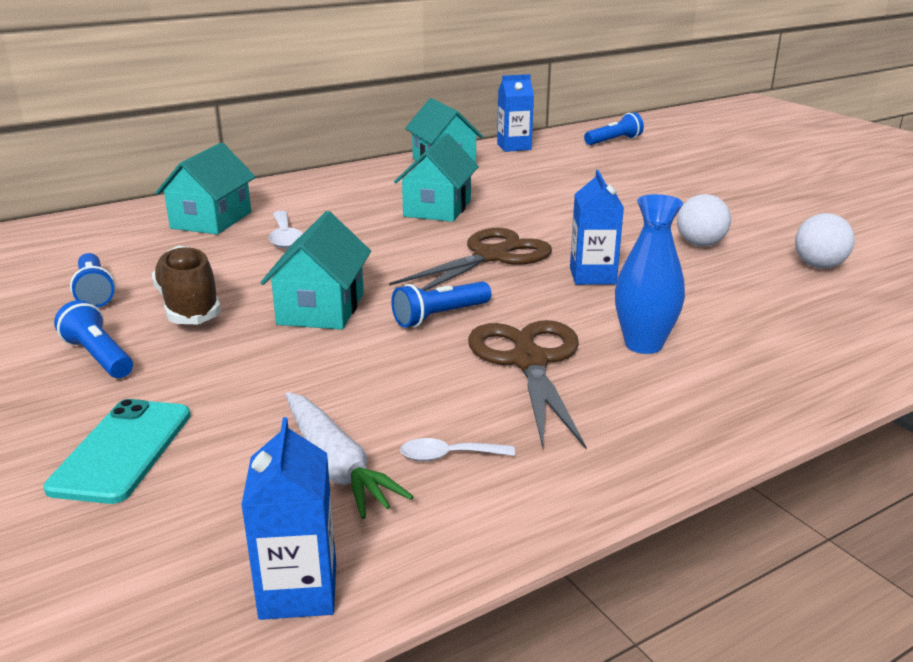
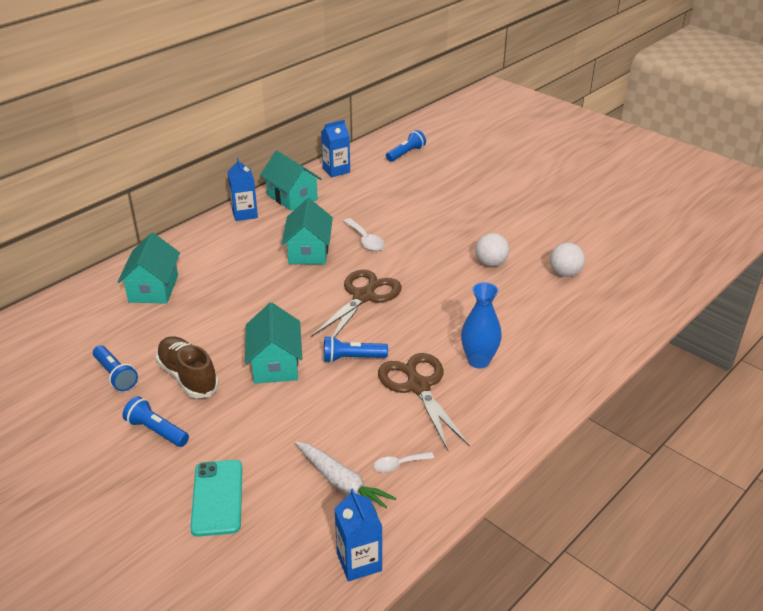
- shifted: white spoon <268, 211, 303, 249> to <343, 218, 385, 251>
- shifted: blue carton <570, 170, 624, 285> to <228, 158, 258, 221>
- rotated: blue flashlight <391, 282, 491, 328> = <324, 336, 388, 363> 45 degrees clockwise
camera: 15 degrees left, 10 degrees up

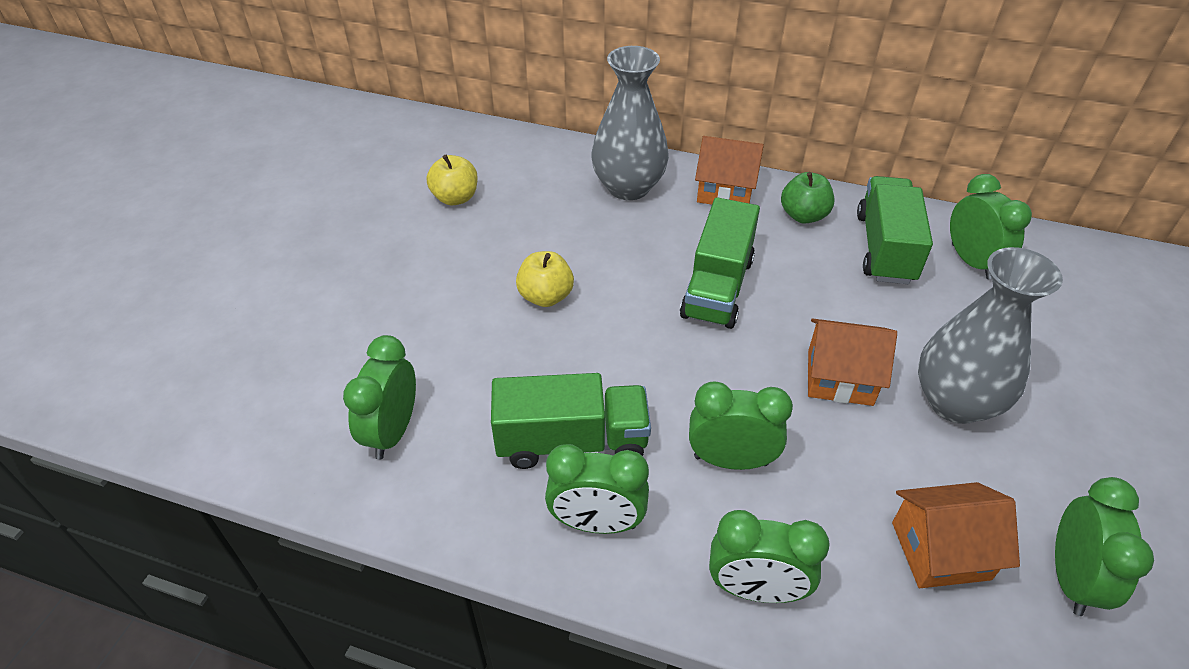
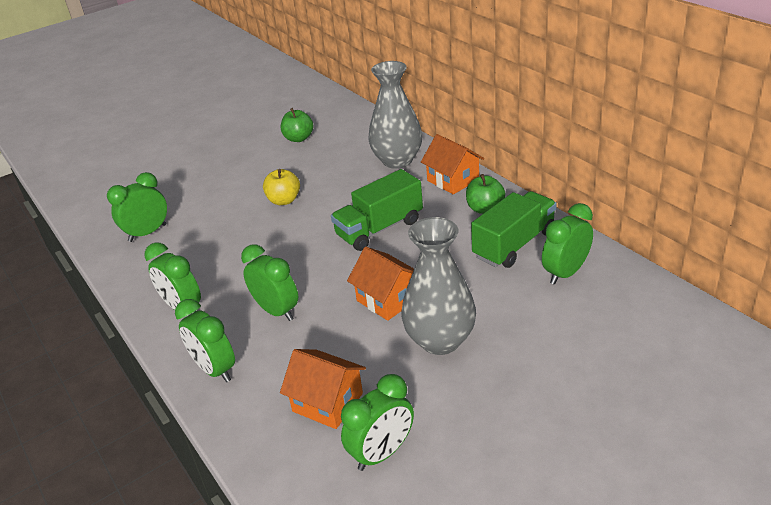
- gone: green truck <491, 373, 651, 469>
- repainted: yellow apple <427, 155, 478, 206> to green apple <281, 108, 313, 142>
- rotated: green clock <950, 174, 1032, 279> = <542, 203, 593, 285> 150 degrees counterclockwise
camera: 40 degrees right, 10 degrees down

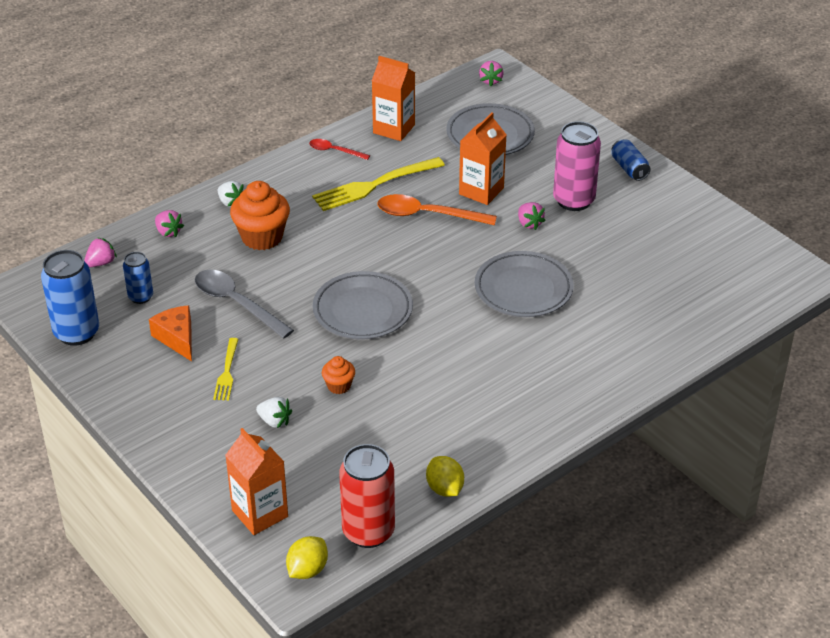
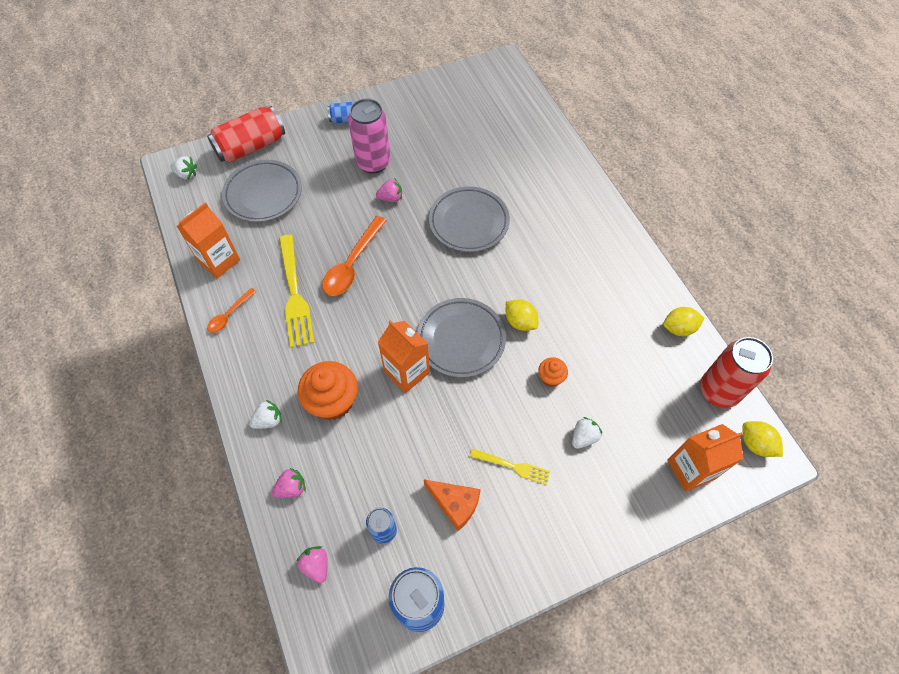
- gone: grey spoon <195, 270, 294, 339>
- new: red can <207, 106, 285, 163>
- new: yellow lemon <506, 299, 538, 331>
- shifted: orange carton <459, 113, 507, 205> to <378, 321, 430, 393>
- repainted: red spoon <309, 139, 370, 160> to orange spoon <207, 288, 257, 333>
- repainted: pink strawberry <479, 61, 504, 86> to white strawberry <170, 156, 197, 179>
- rotated: orange cheese <149, 305, 192, 361> = <424, 479, 481, 531> 135 degrees counterclockwise
camera: 75 degrees left, 20 degrees up

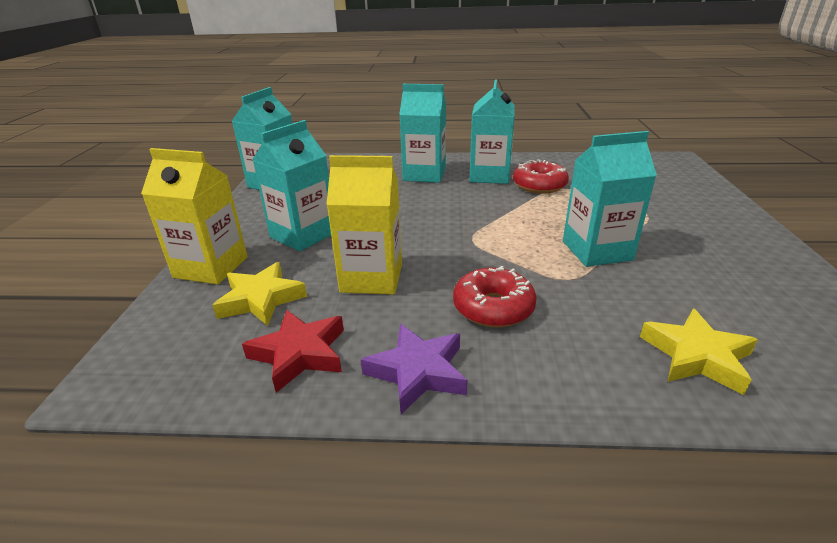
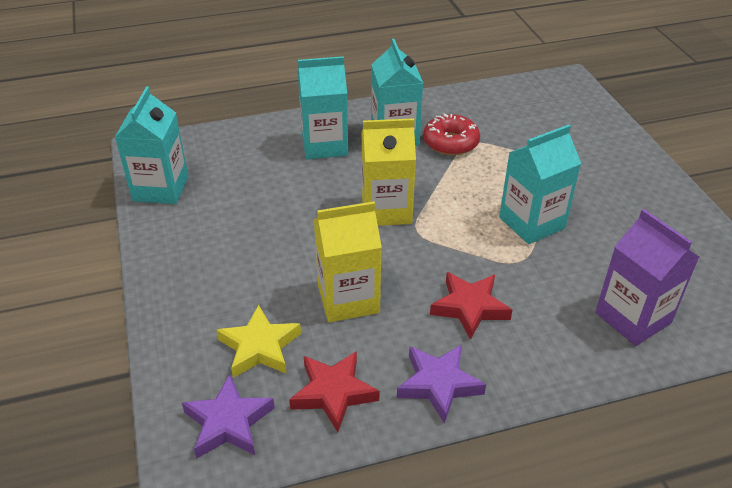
- gone: turquoise carton <253, 120, 331, 251>
- new: purple star <182, 374, 275, 458>
- shifted: yellow carton <141, 148, 248, 285> to <362, 118, 416, 226>
- swapped: red donut <453, 266, 537, 327> to red star <430, 272, 512, 340>
- swapped: yellow star <640, 309, 758, 395> to purple carton <595, 209, 699, 346>
camera: 20 degrees left, 10 degrees up

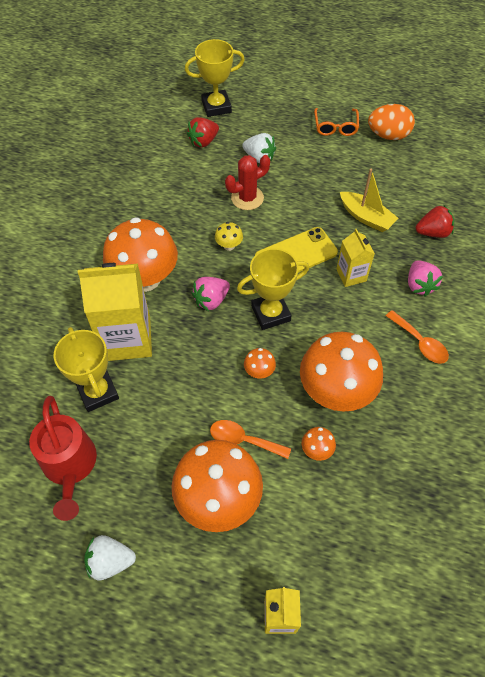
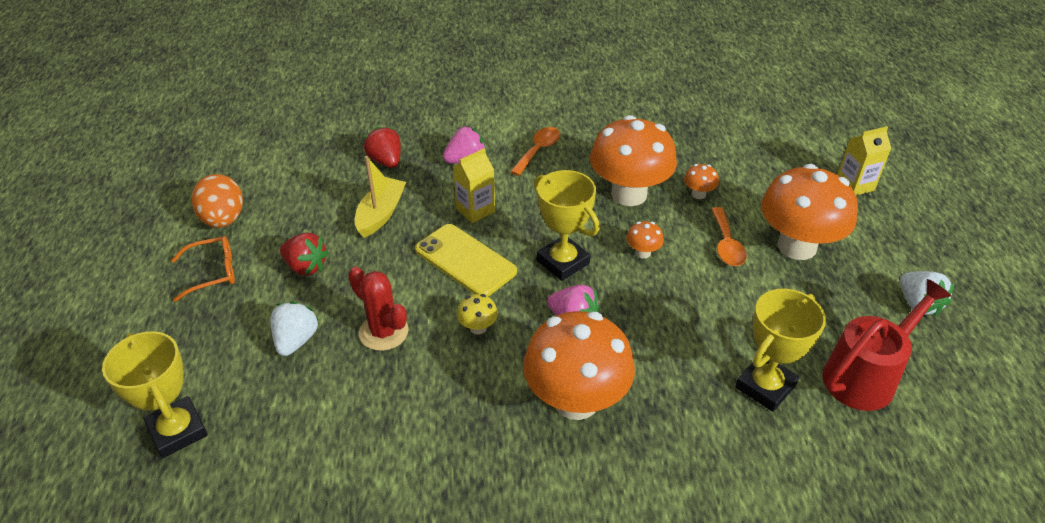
- gone: yellow carton <78, 263, 152, 361>
- shifted: red strawberry <187, 117, 219, 148> to <280, 233, 329, 276>
camera: 110 degrees left, 15 degrees down

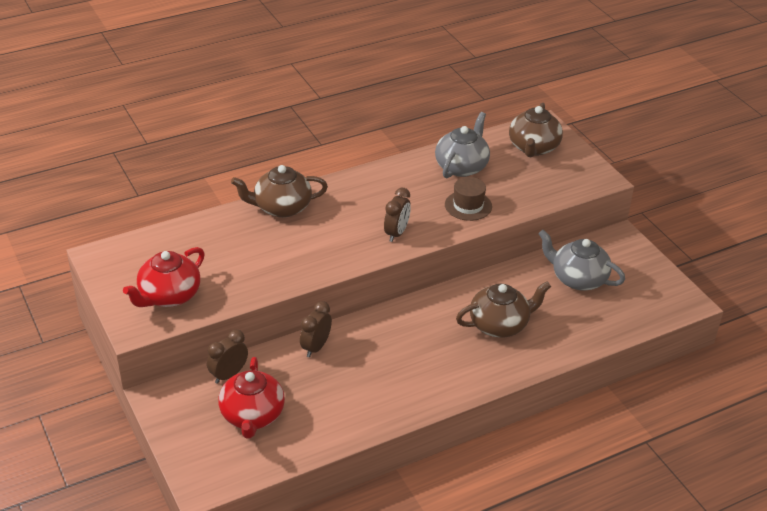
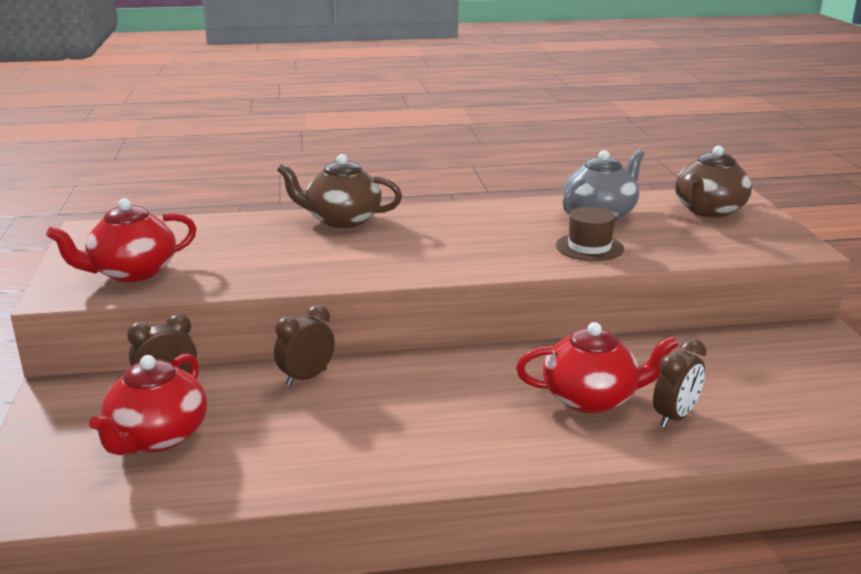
- gone: grey teapot <538, 230, 625, 290>
- shifted: brown clock <384, 188, 411, 242> to <653, 338, 707, 427>
- repainted: brown teapot <456, 281, 551, 338> to red teapot <516, 322, 679, 413>
camera: 20 degrees right, 15 degrees down

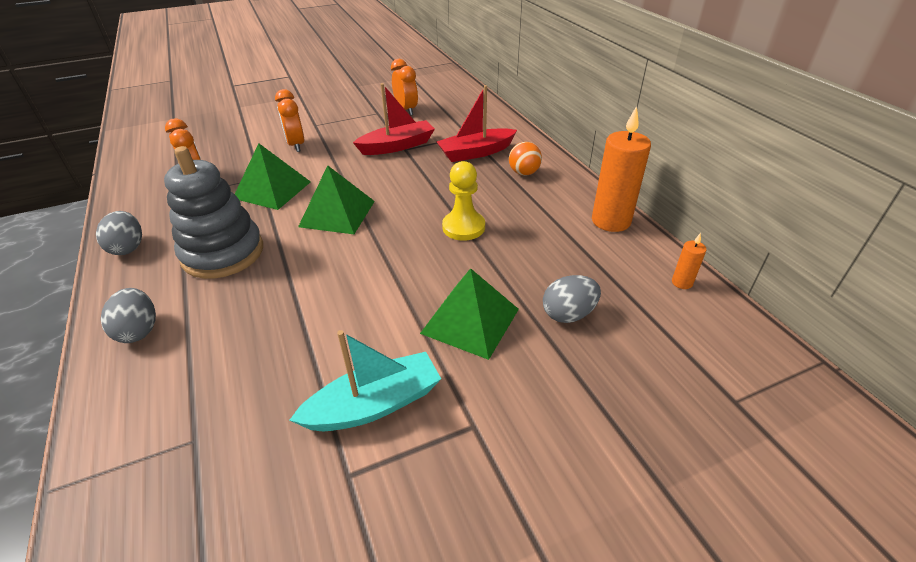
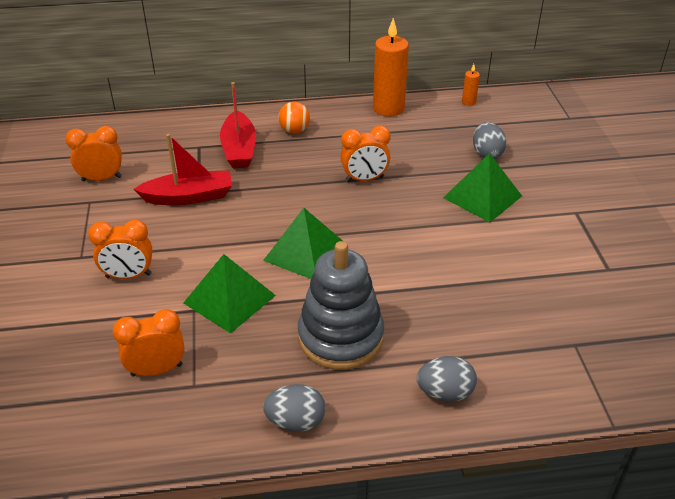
- gone: turquoise boat <289, 330, 441, 431>
- swapped: yellow pawn <442, 161, 485, 241> to orange clock <340, 126, 391, 182>
- rotated: red boat <353, 83, 435, 155> = <134, 134, 232, 205> 90 degrees clockwise
camera: 75 degrees left, 0 degrees up

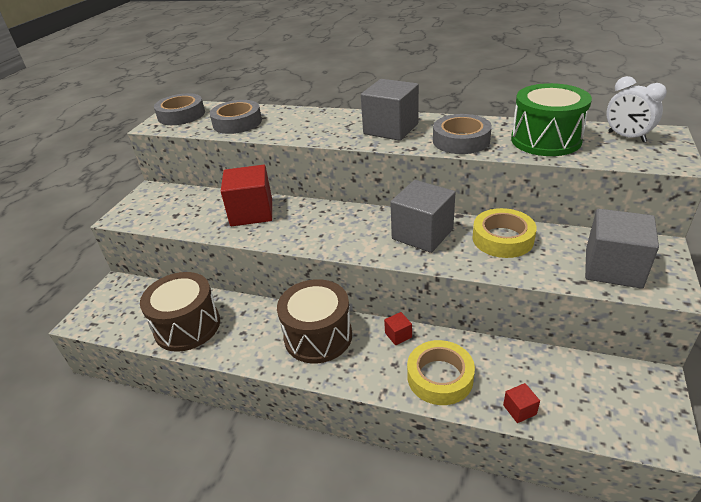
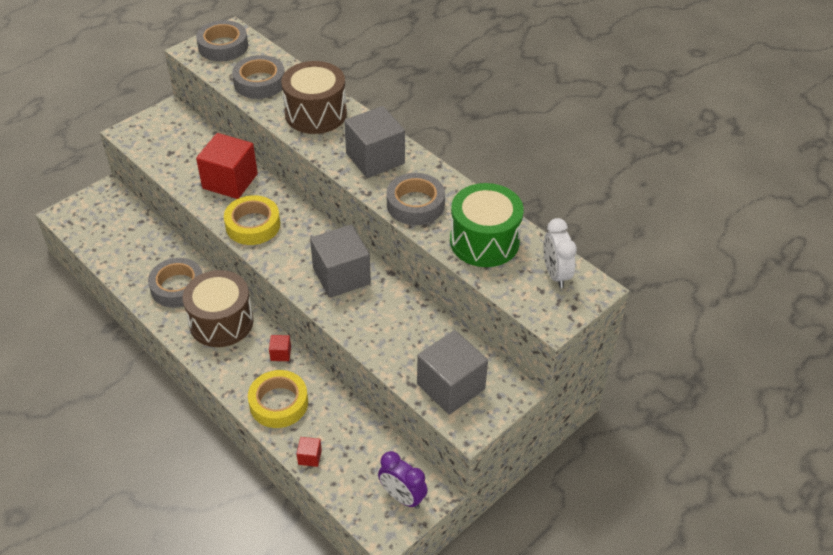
- new: grey tape <148, 258, 202, 308>
- new: purple clock <378, 451, 428, 509>
- shifted: brown drum <140, 272, 220, 352> to <281, 61, 347, 134>
- shifted: yellow tape <472, 208, 537, 258> to <224, 195, 280, 245>
camera: 25 degrees right, 10 degrees up

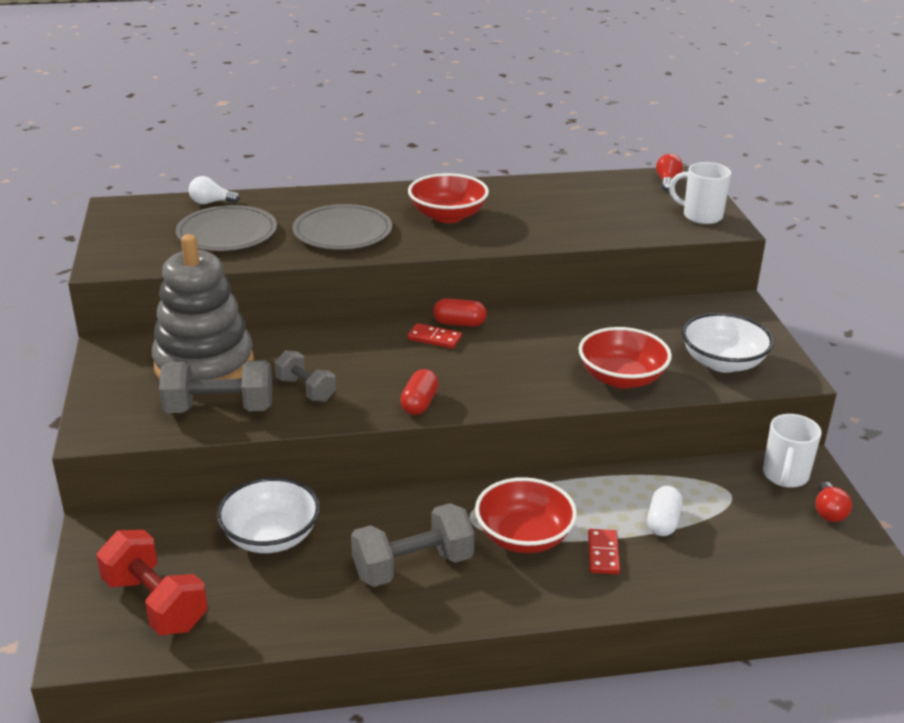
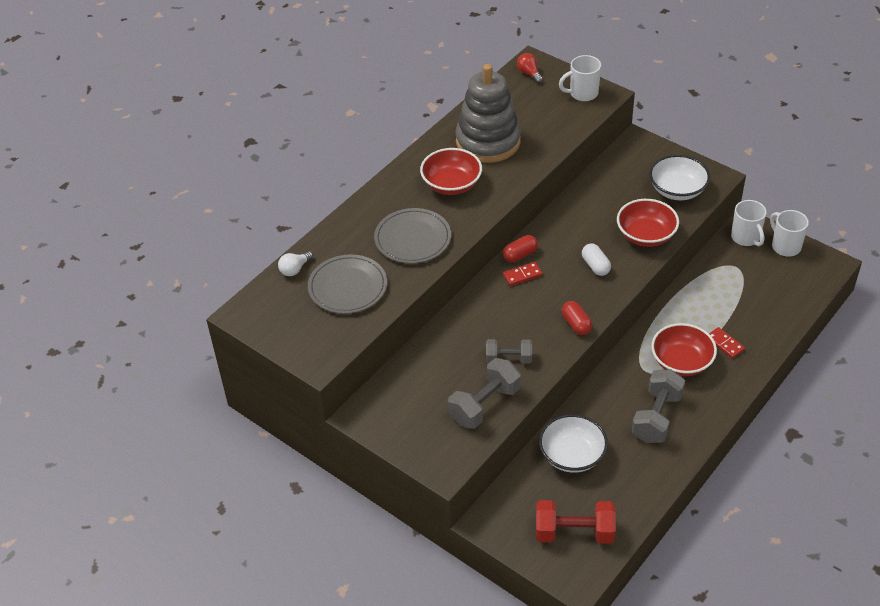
- shifted: grey stacking toy <152, 234, 254, 380> to <455, 64, 521, 163>
- shifted: white capsule <647, 486, 683, 536> to <582, 243, 611, 276>
- swapped: red light bulb <815, 482, 852, 522> to white mug <770, 210, 809, 256>
camera: 40 degrees left, 15 degrees up

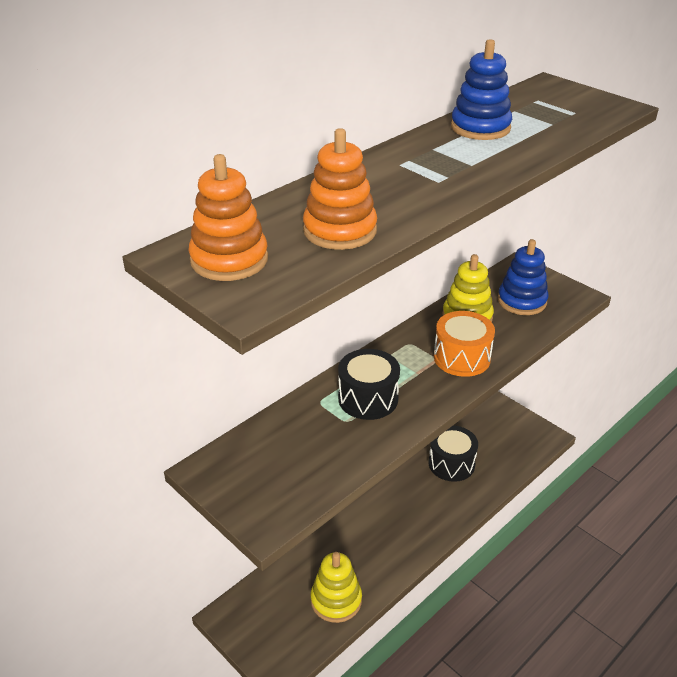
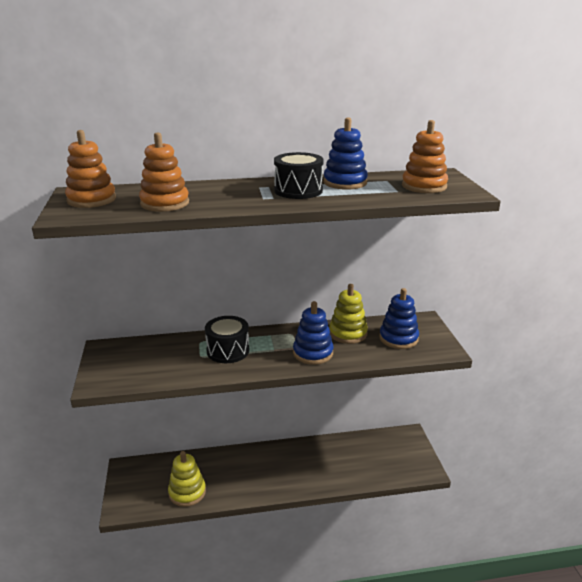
- new: orange stacking toy <402, 120, 448, 193>
- shifted: black drum <429, 426, 478, 482> to <274, 152, 324, 199>
- swapped: orange drum <434, 311, 495, 377> to blue stacking toy <293, 301, 334, 365>
camera: 35 degrees right, 10 degrees down

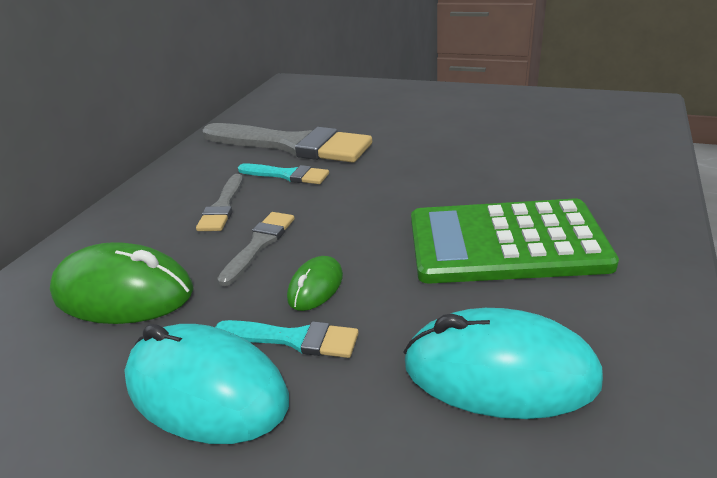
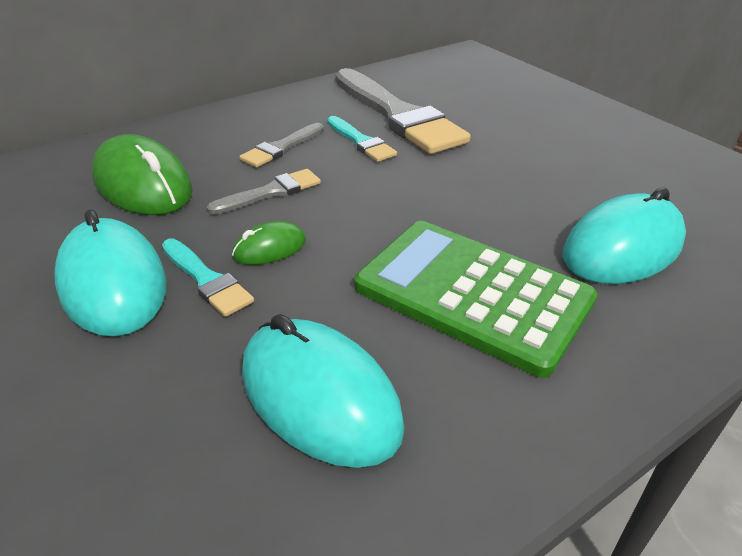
- new: turquoise mouse <563, 187, 686, 284>
camera: 30 degrees right, 5 degrees up

